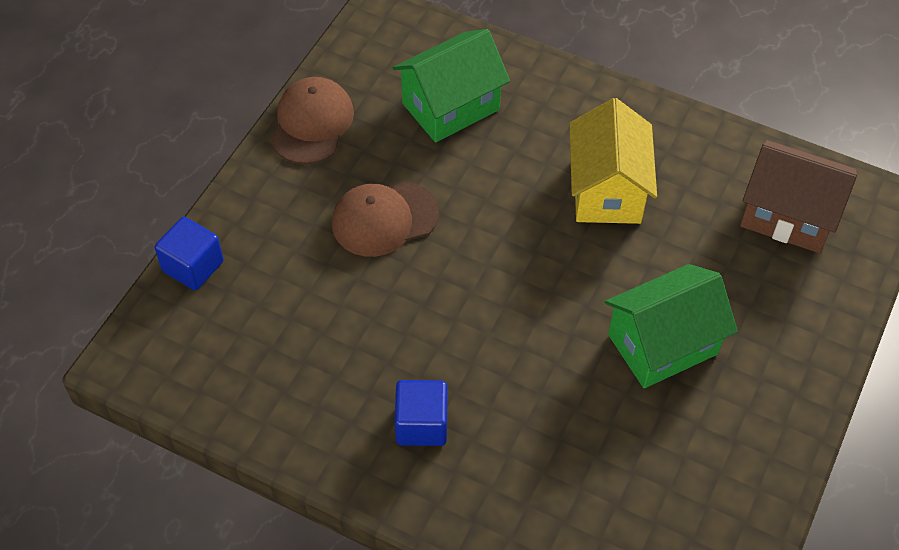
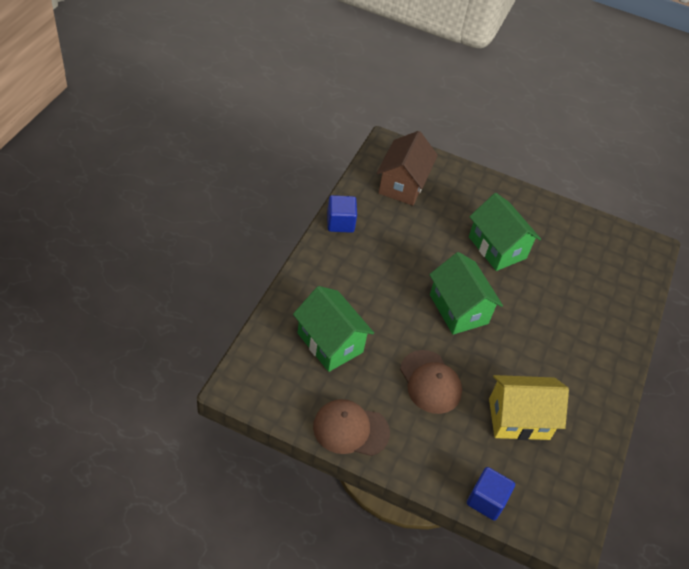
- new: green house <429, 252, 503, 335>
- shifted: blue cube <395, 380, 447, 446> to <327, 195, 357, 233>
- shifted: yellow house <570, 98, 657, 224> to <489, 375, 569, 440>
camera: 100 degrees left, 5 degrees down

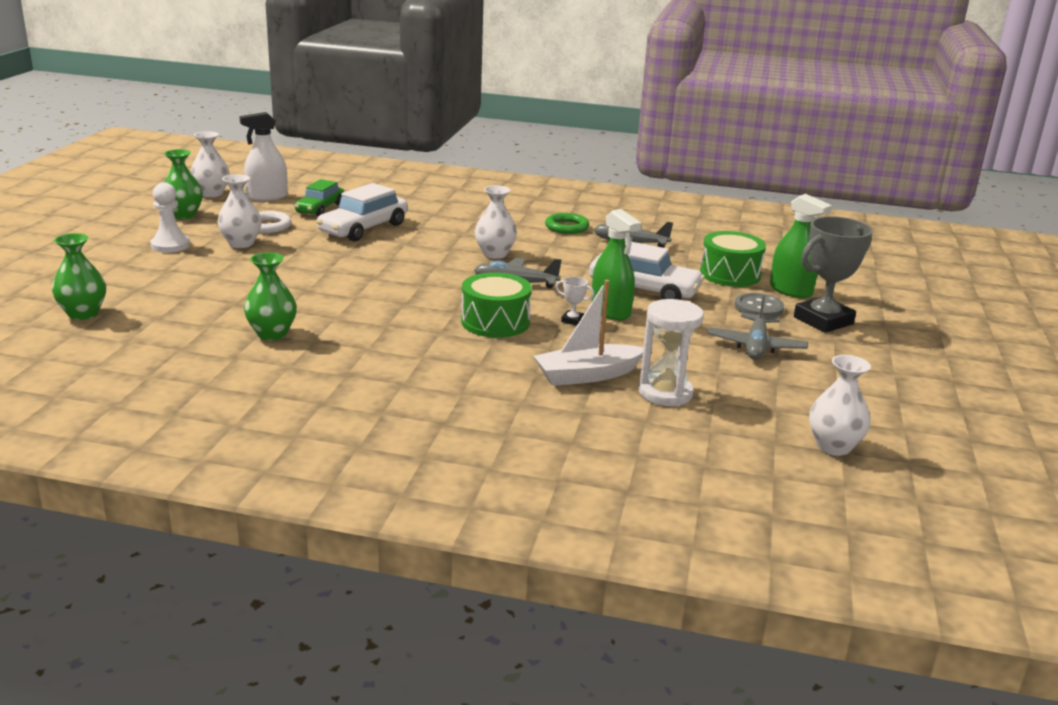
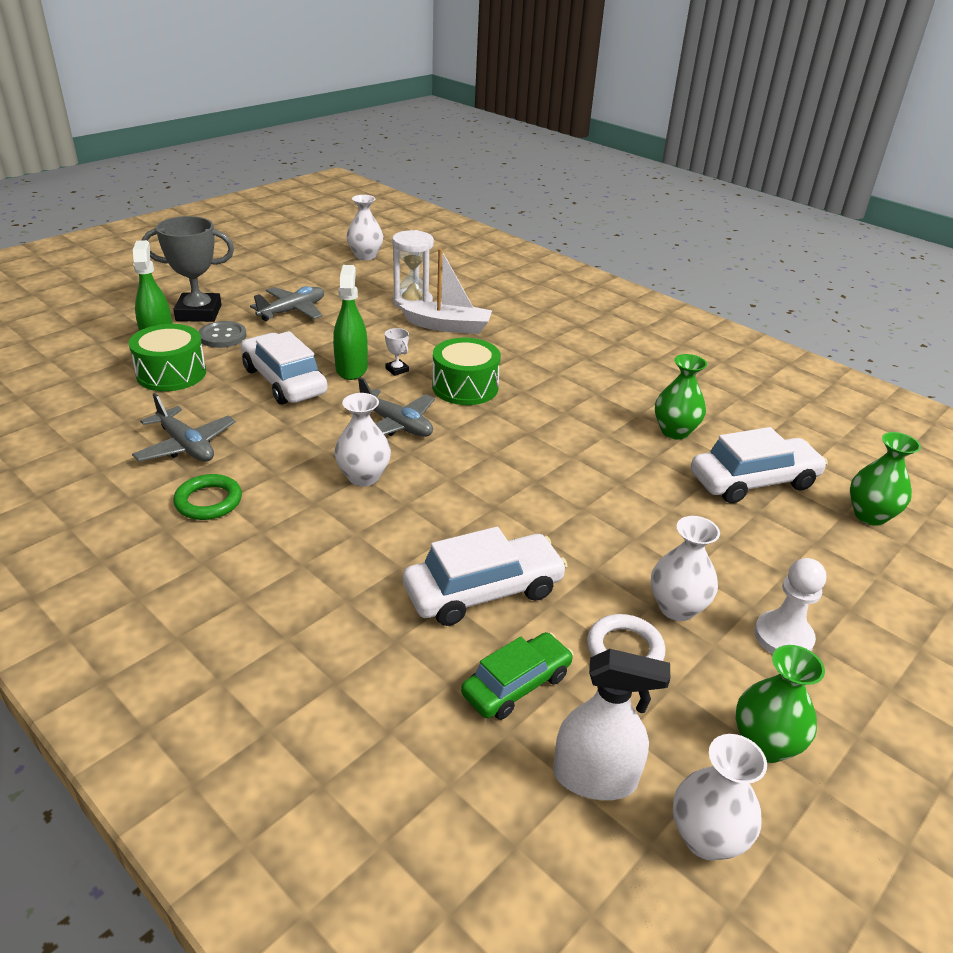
- new: white car <691, 427, 828, 503>
camera: 150 degrees left, 10 degrees up

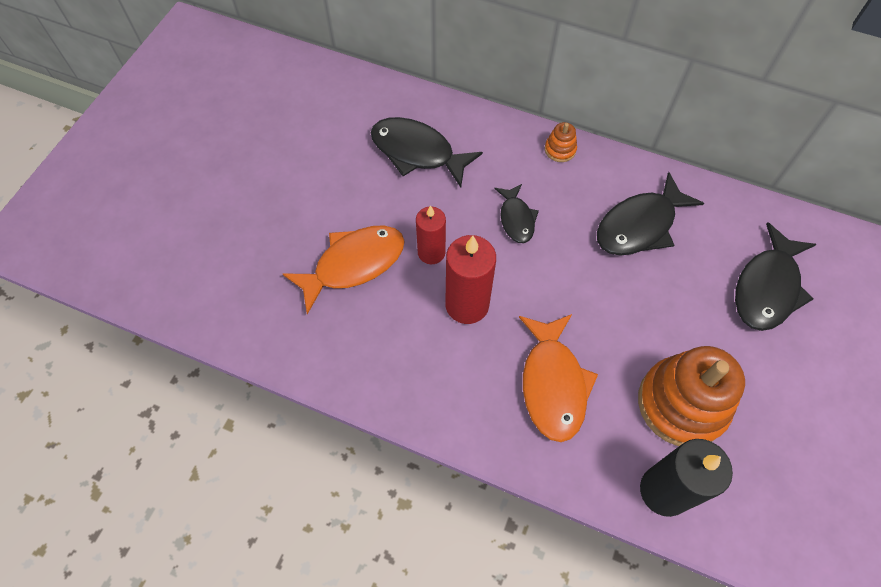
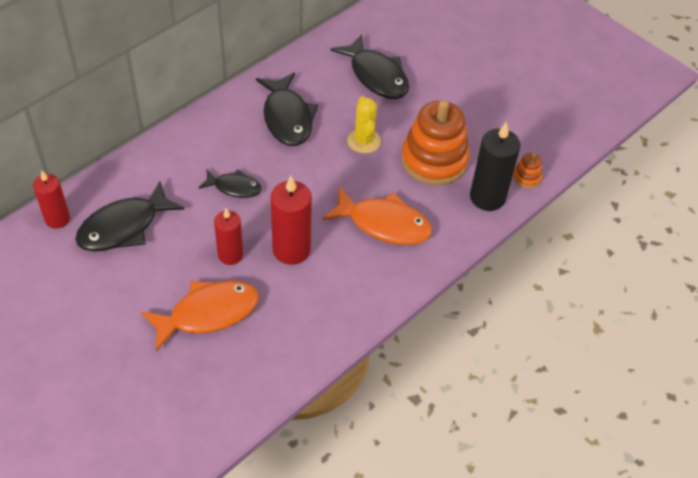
- new: red candle <33, 171, 70, 229>
- new: yellow cactus <347, 96, 381, 153>
- shifted: orange stacking toy <545, 122, 577, 162> to <513, 153, 543, 188>
- rotated: orange fish <283, 226, 405, 314> = <141, 280, 259, 352> 75 degrees clockwise
camera: 70 degrees left, 10 degrees down

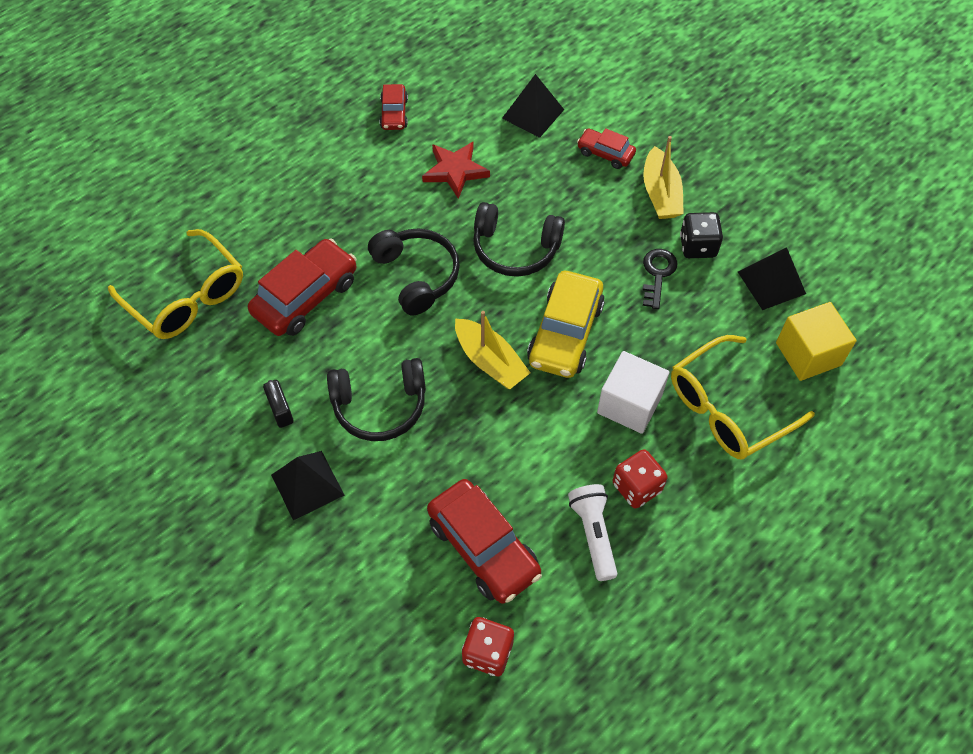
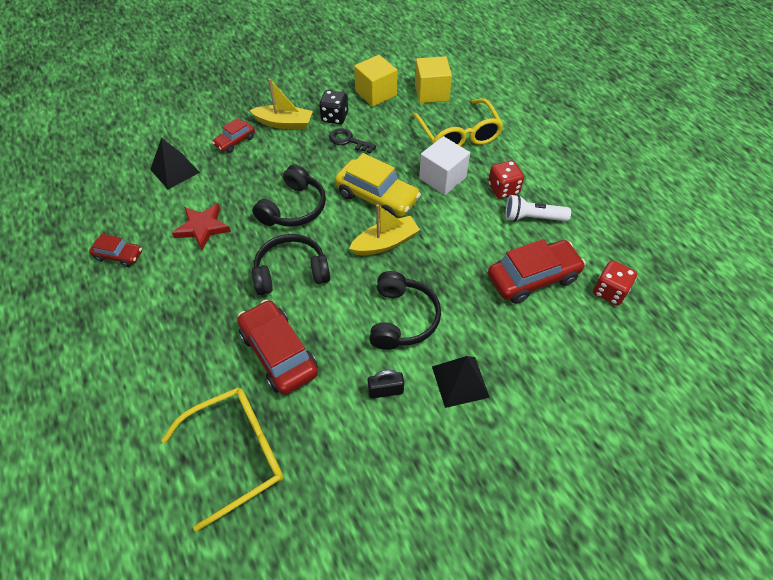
- swapped: black pyramid <738, 247, 806, 310> to yellow cube <354, 55, 397, 107>
camera: 75 degrees left, 5 degrees down

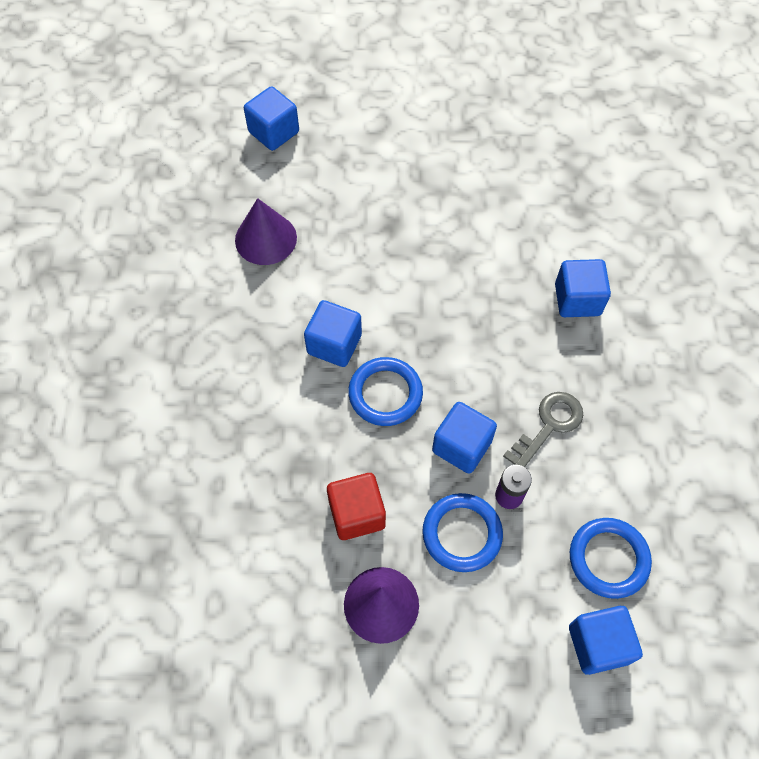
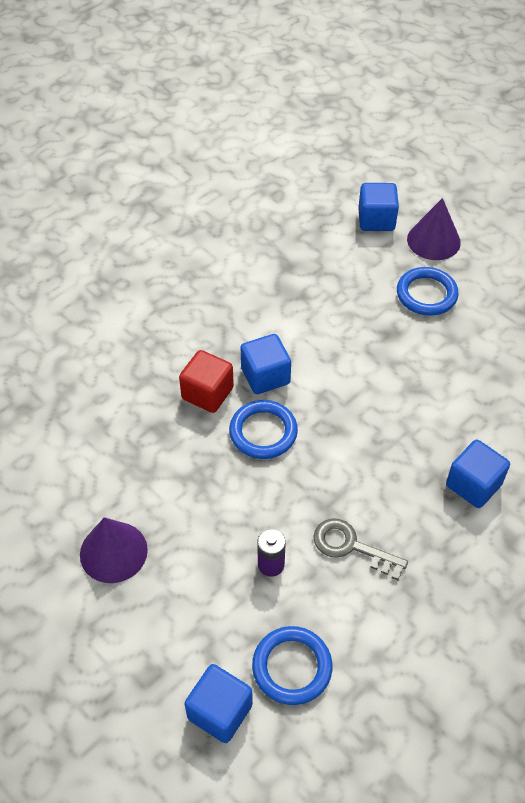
- gone: blue cube <432, 402, 497, 474>
- shifted: purple cone <235, 198, 297, 265> to <407, 198, 461, 260>
- shifted: red cube <327, 473, 386, 540> to <179, 350, 234, 413>
- shifted: blue ring <422, 493, 503, 572> to <397, 267, 458, 316>
- rotated: grey key <503, 392, 583, 467> = <313, 518, 408, 580> 150 degrees counterclockwise
camera: 45 degrees right, 10 degrees down

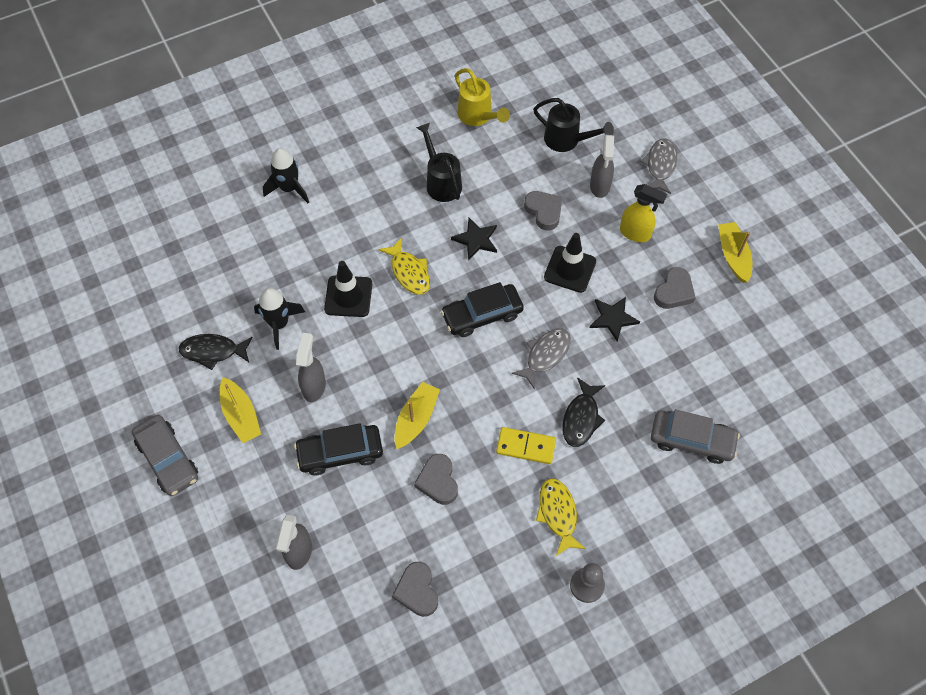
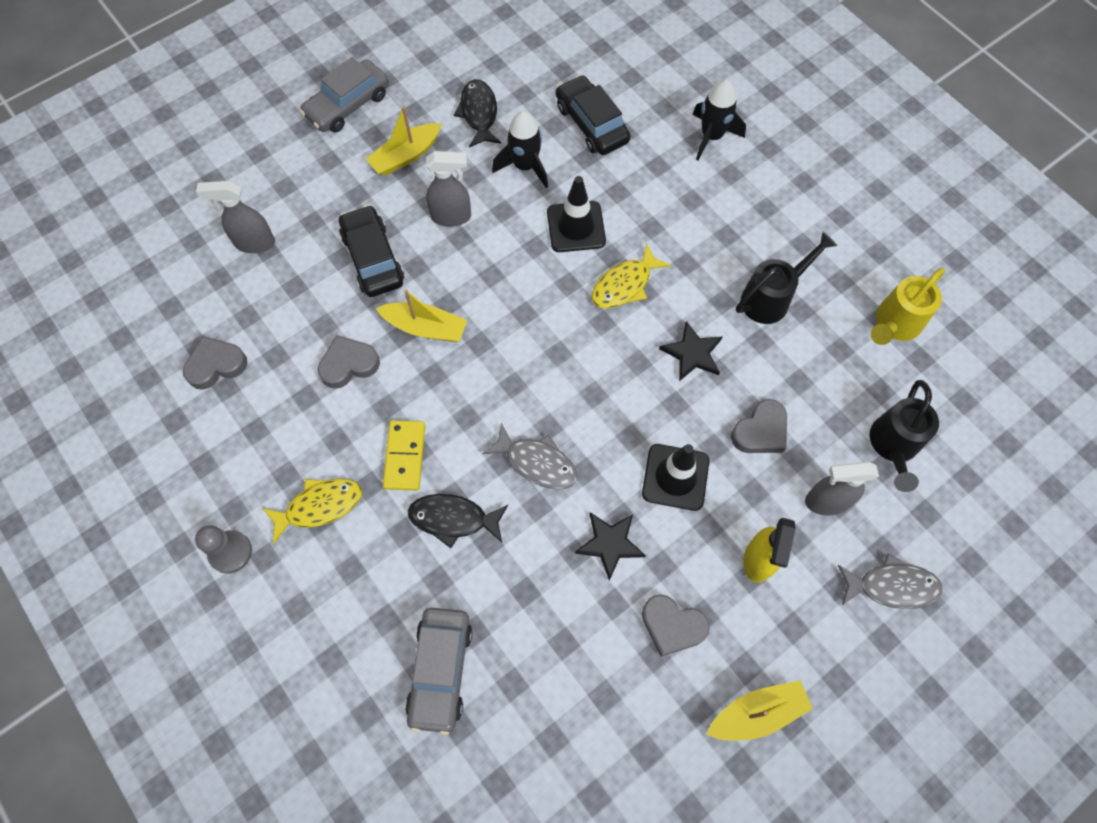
- shifted: black car <441, 282, 524, 337> to <556, 75, 630, 155>
camera: 80 degrees right, 5 degrees up

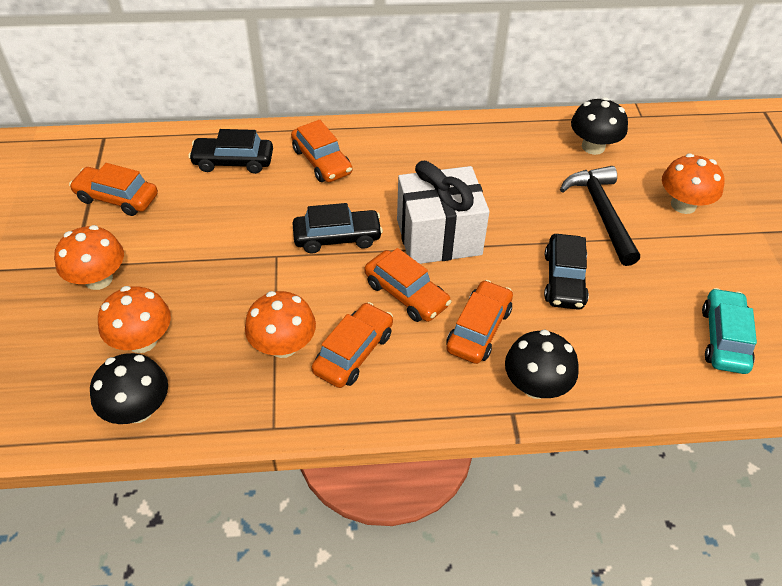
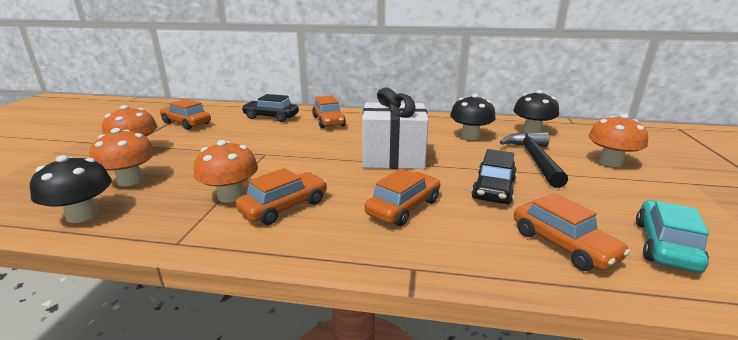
- gone: black car <292, 203, 383, 253>
- shifted: orange car <364, 248, 451, 322> to <514, 193, 631, 271>
- shifted: black mushroom <505, 329, 579, 399> to <450, 94, 496, 140>
camera: 15 degrees right, 25 degrees down

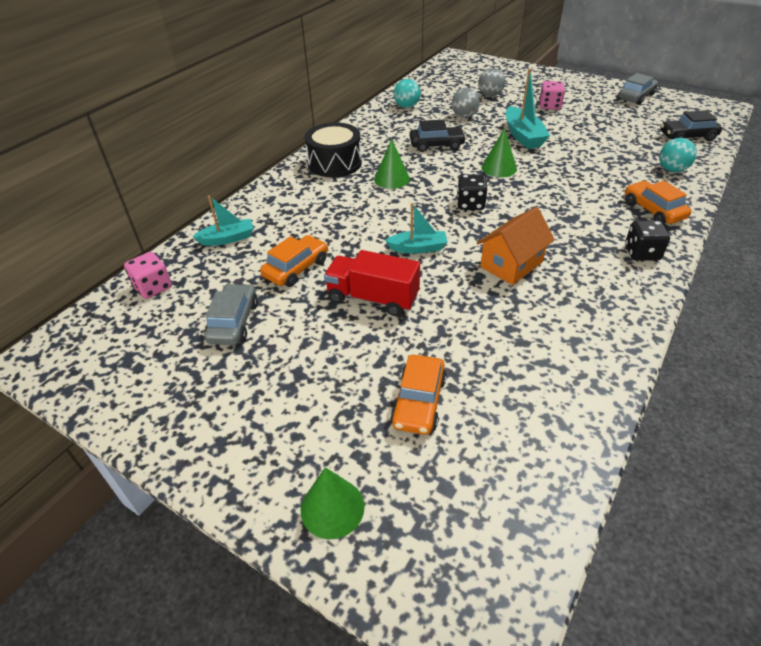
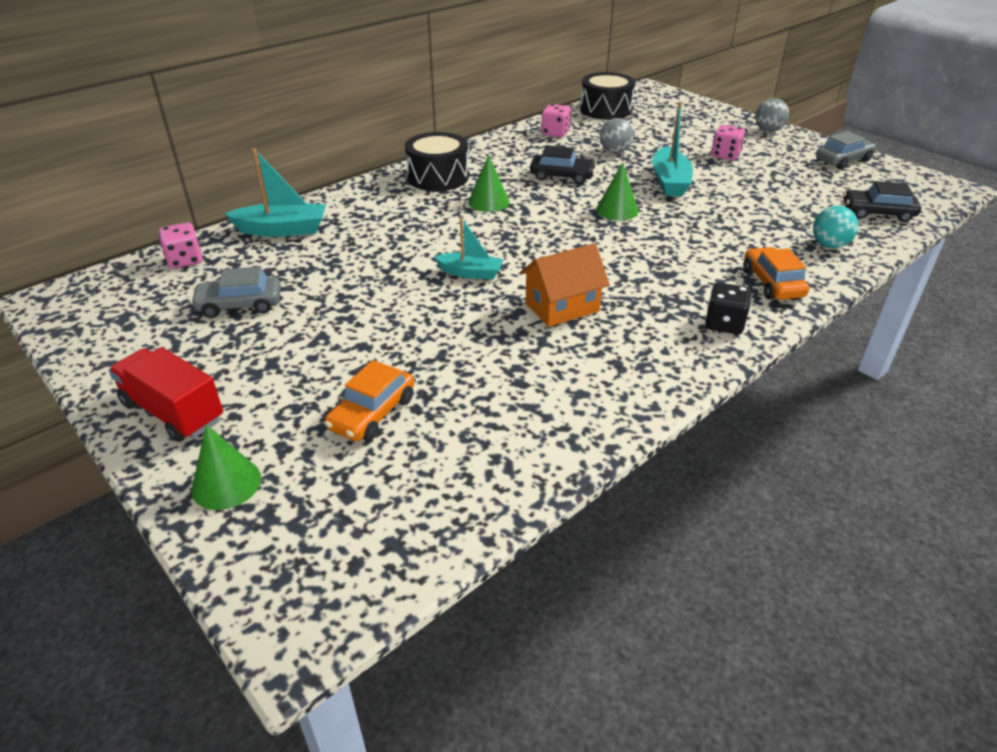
- gone: orange car <260, 235, 328, 287>
- gone: black dice <457, 174, 487, 210>
- new: black drum <580, 72, 635, 120>
- shifted: red truck <324, 250, 420, 316> to <108, 347, 223, 442>
- shifted: grey ball <478, 68, 505, 97> to <755, 98, 789, 132>
- swapped: turquoise ball <394, 79, 421, 108> to pink dice <541, 104, 571, 137>
- rotated: grey car <204, 283, 258, 345> = <190, 266, 281, 318> 120 degrees counterclockwise
- scaled: turquoise boat <193, 196, 254, 246> = <225, 148, 326, 237> x1.52
camera: 15 degrees right, 5 degrees down

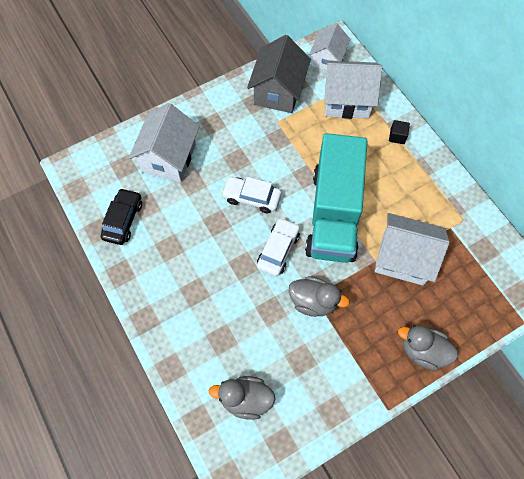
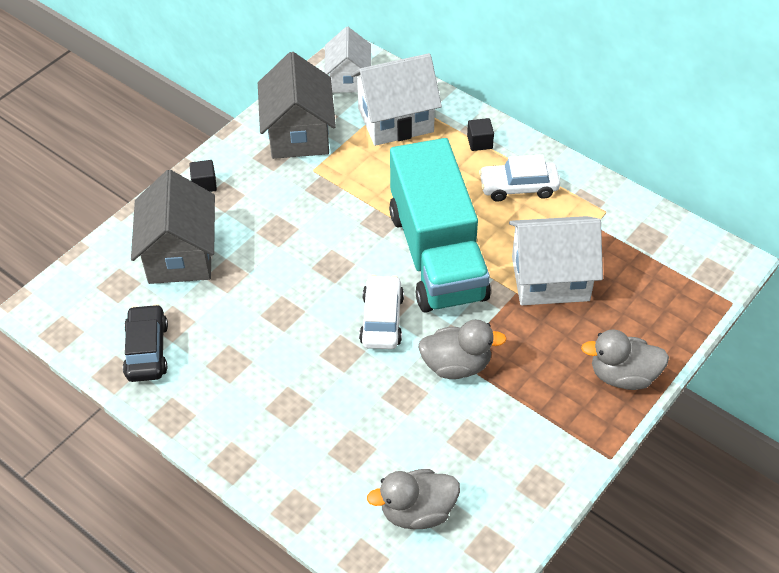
- new: black cube <189, 160, 217, 192>
- shifted: white car <222, 177, 281, 213> to <479, 154, 560, 202>
- repainted: white house <129, 103, 200, 182> to grey house <131, 170, 215, 284>
camera: 20 degrees left, 15 degrees down

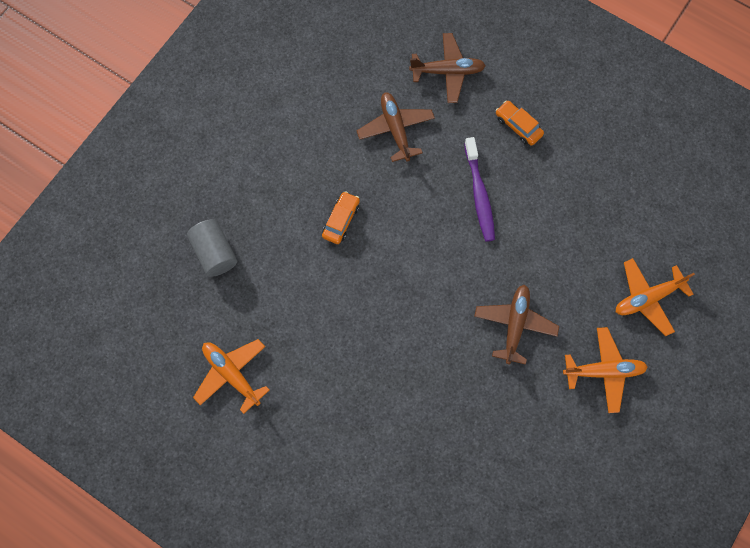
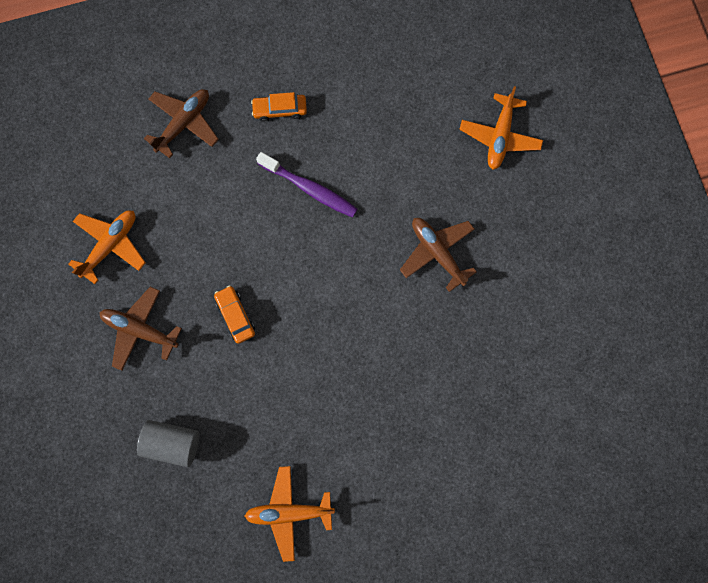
- shifted: brown plane <357, 92, 435, 162> to <100, 287, 182, 371>
- shifted: orange plane <563, 327, 648, 413> to <68, 211, 146, 284>
camera: 50 degrees left, 5 degrees up

